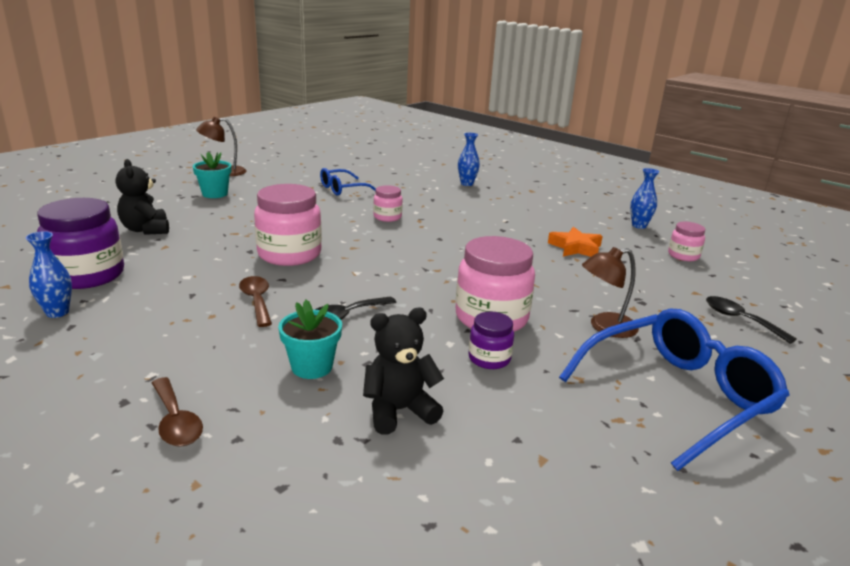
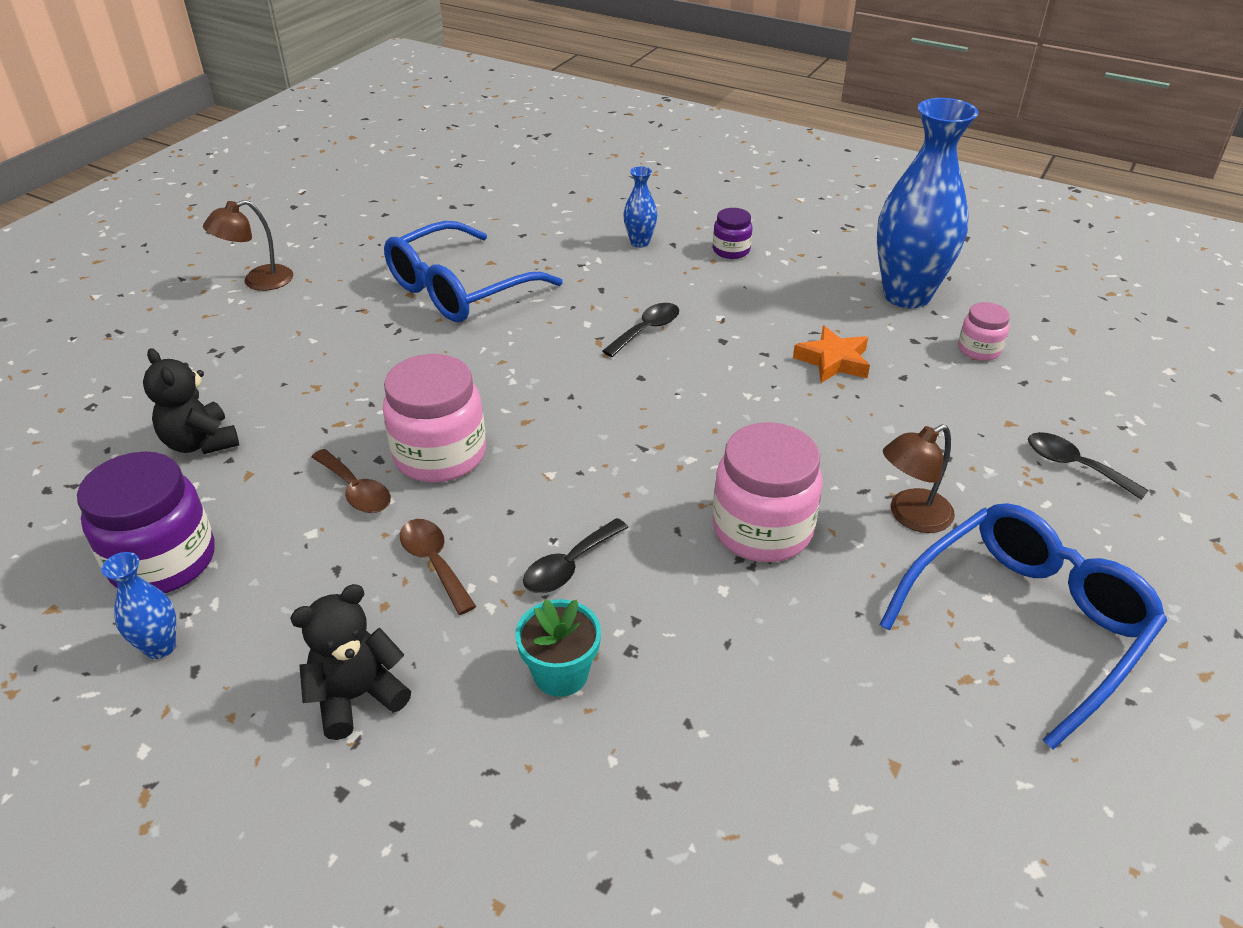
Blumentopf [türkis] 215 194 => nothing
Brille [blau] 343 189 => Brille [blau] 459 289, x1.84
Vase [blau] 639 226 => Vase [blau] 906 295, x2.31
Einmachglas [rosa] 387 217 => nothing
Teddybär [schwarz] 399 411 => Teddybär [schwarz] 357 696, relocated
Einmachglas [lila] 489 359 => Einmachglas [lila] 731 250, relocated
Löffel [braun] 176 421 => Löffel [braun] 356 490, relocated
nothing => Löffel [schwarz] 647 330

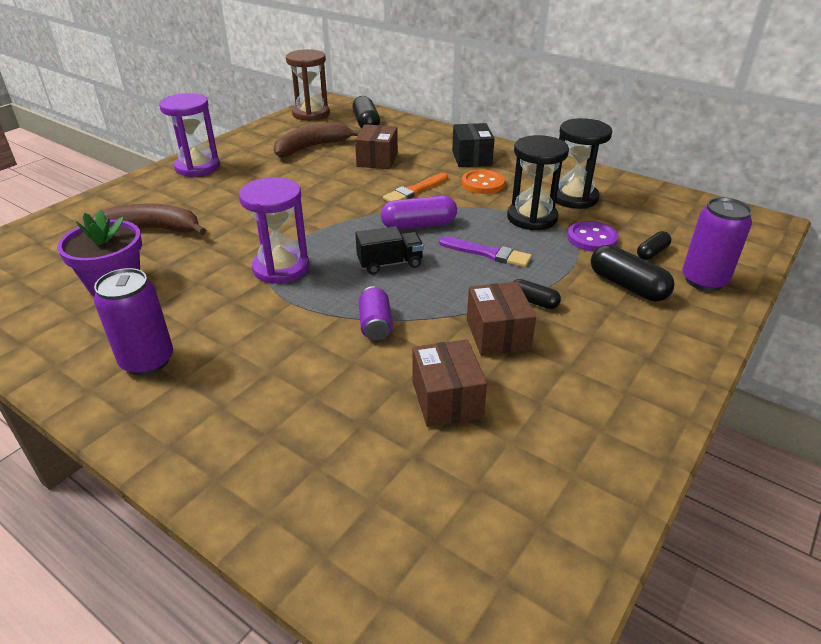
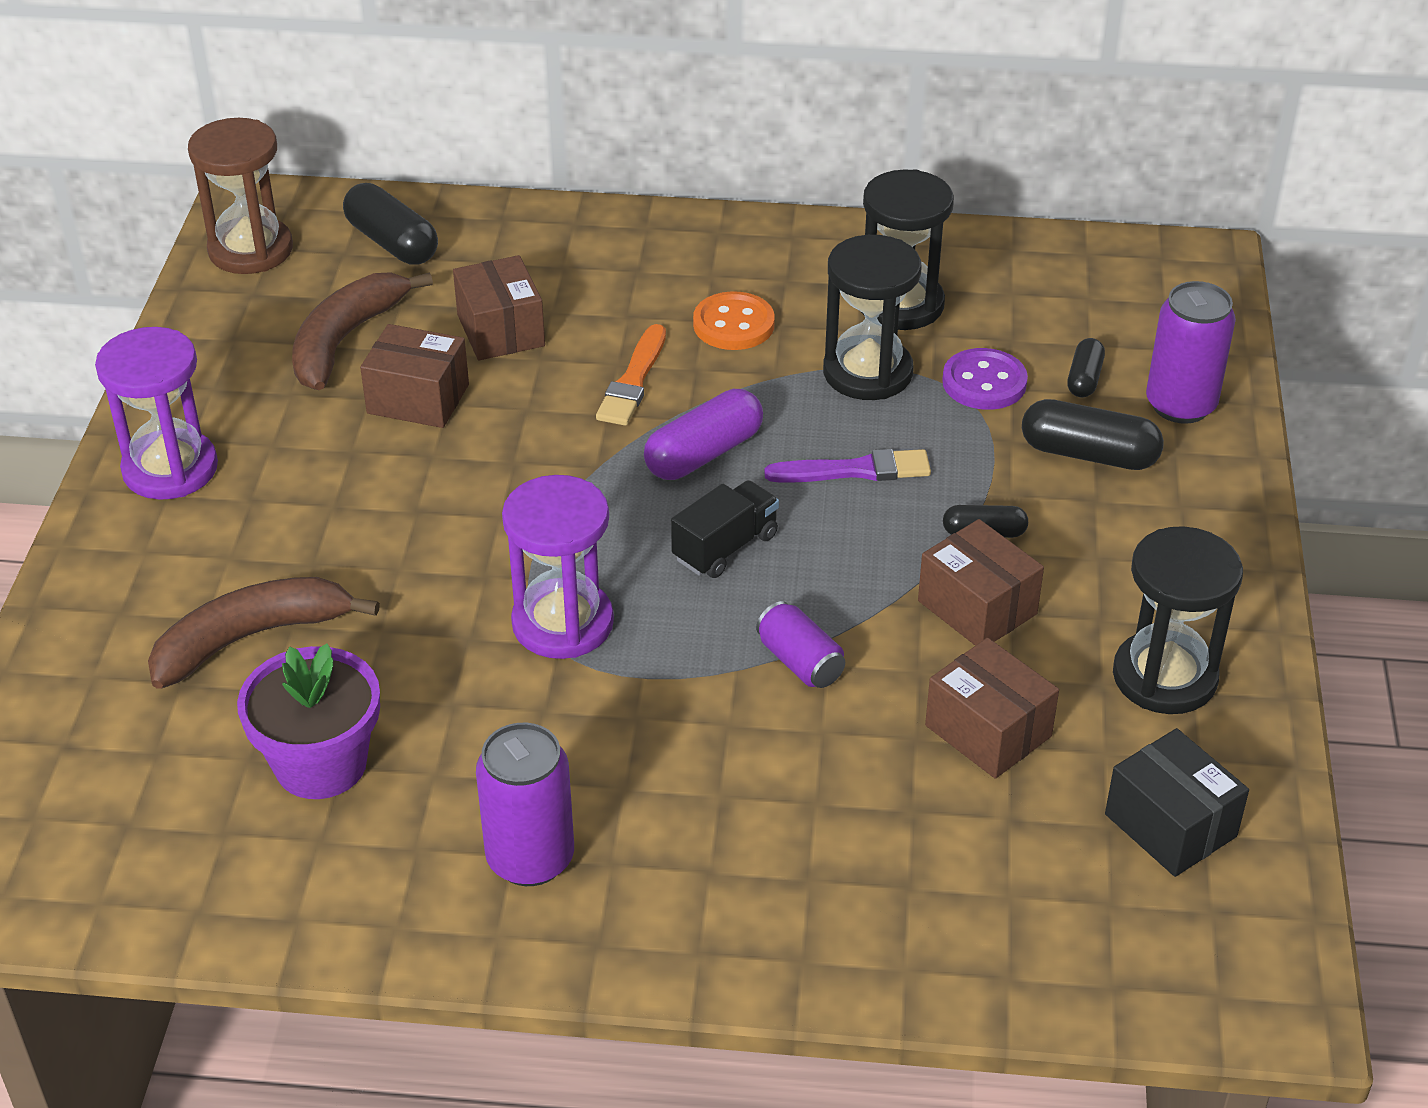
Schachtel [schwarz] 471 158 => Schachtel [schwarz] 1170 825, relocated
nothing => Schachtel [braun] 418 399
nothing => Sanduhr [schwarz] 1164 677

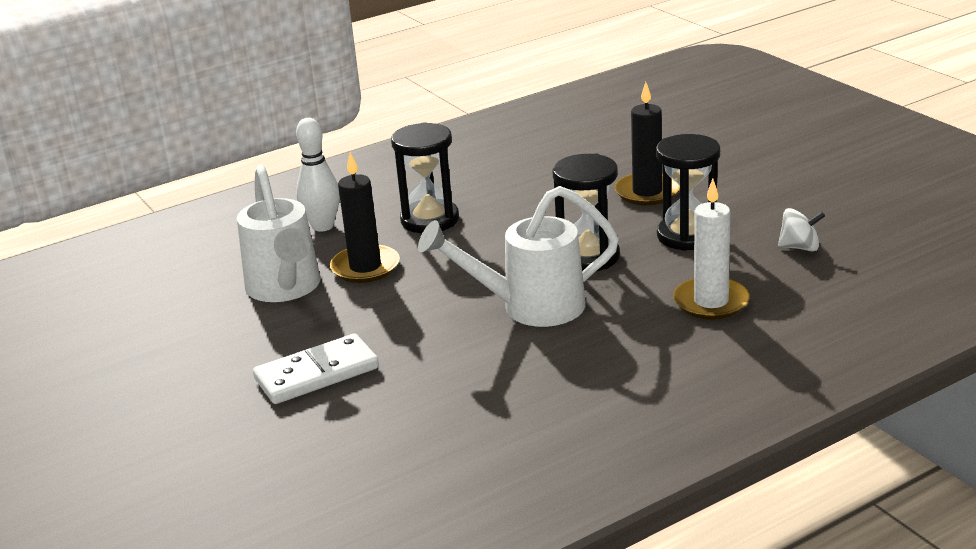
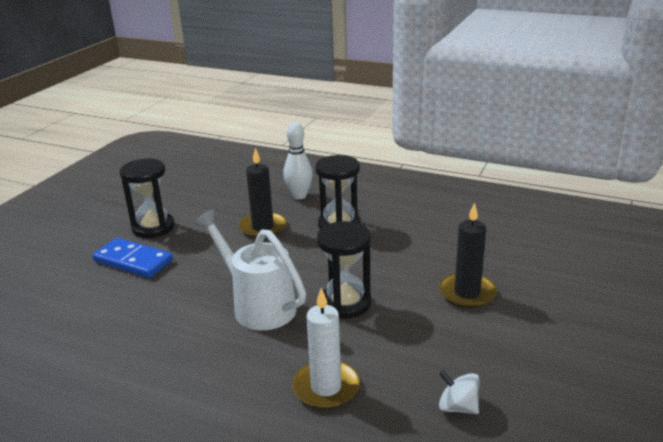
Sanduhr [schwarz] 687 236 => Sanduhr [schwarz] 153 227, relocated
Gießkanne [weiß] 285 289 => nothing
Kreisel [weiß] 800 247 => Kreisel [weiß] 458 407, 150 degrees clockwise
Dominostein [weiß] 316 374 => Dominostein [blau] 133 261

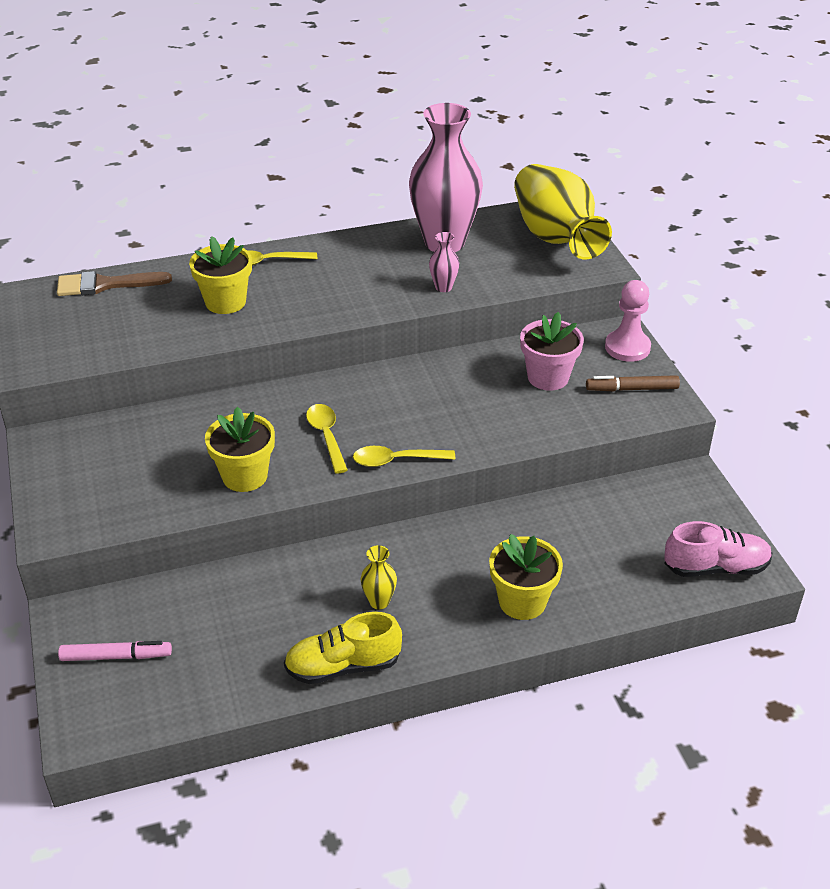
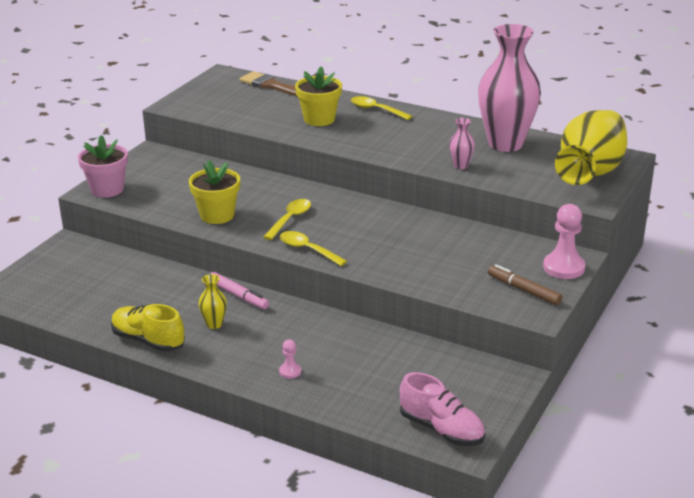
Blumentopf [rosa] 548 377 => Blumentopf [rosa] 107 189, relocated
Blumentopf [gelb] 522 601 => Bauer [rosa] 290 371
Filzstift [rosa] 116 656 => Filzstift [rosa] 238 295, relocated

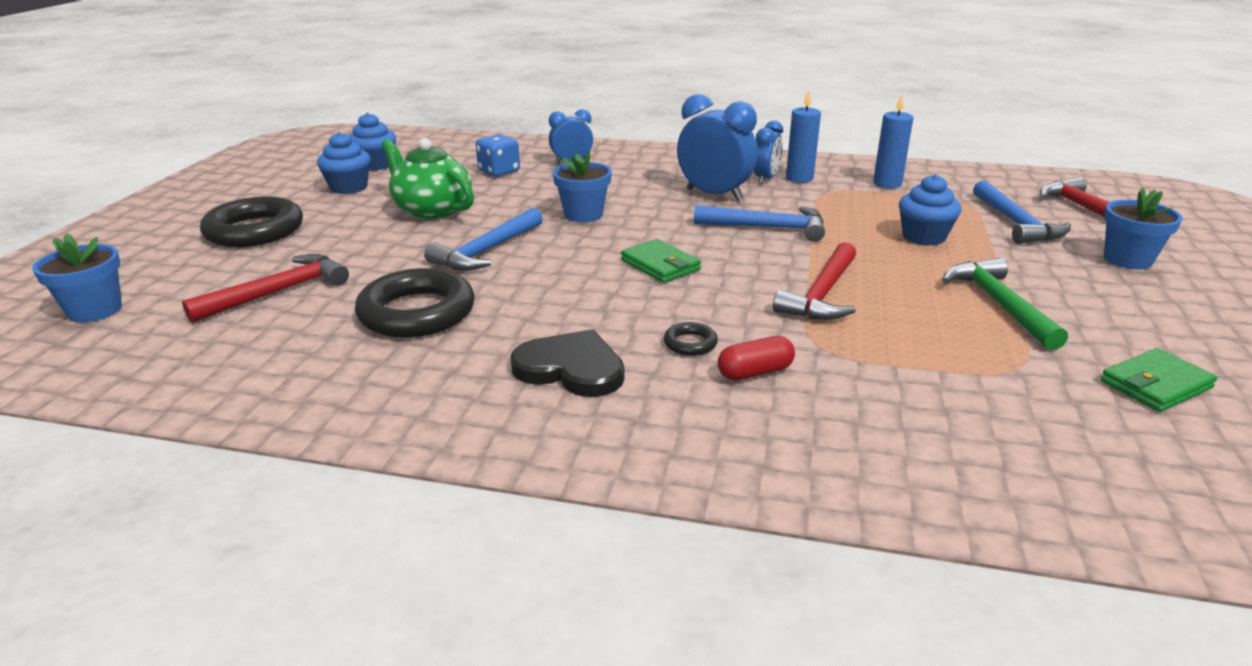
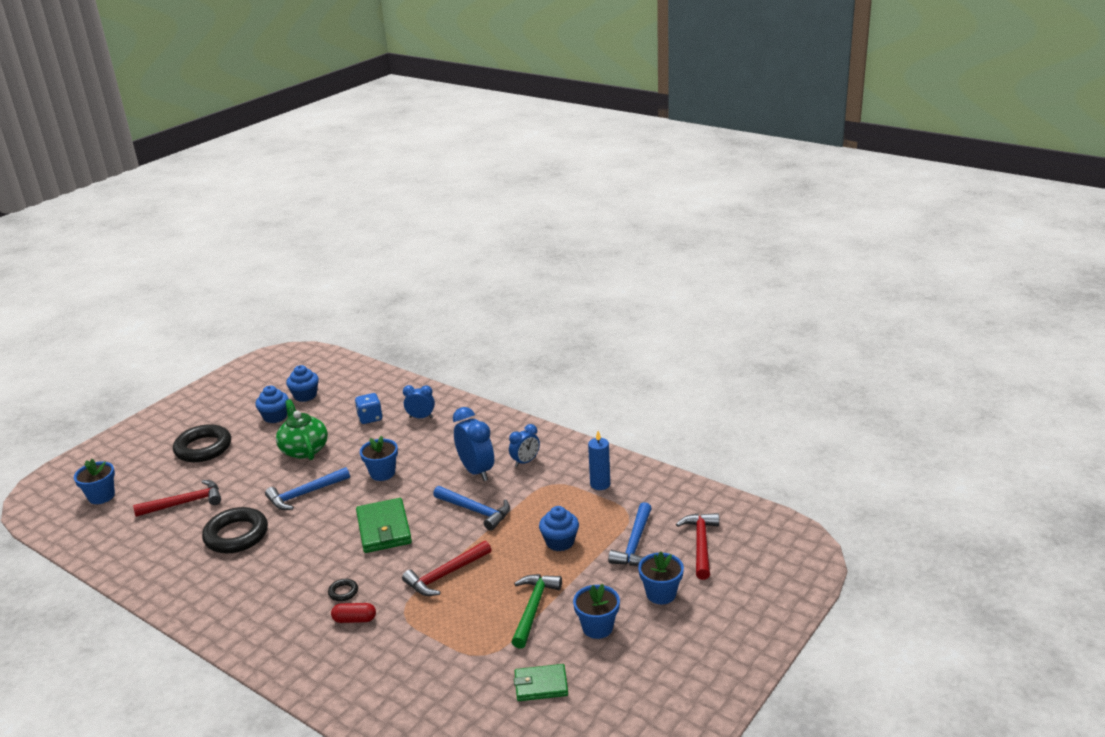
Kerze [blau] 799 178 => nothing
Geldbörse [grün] 660 265 => Geldbörse [grün] 384 529, x1.56
Herz [schwarz] 571 368 => nothing
nothing => Blumentopf [blau] 597 627

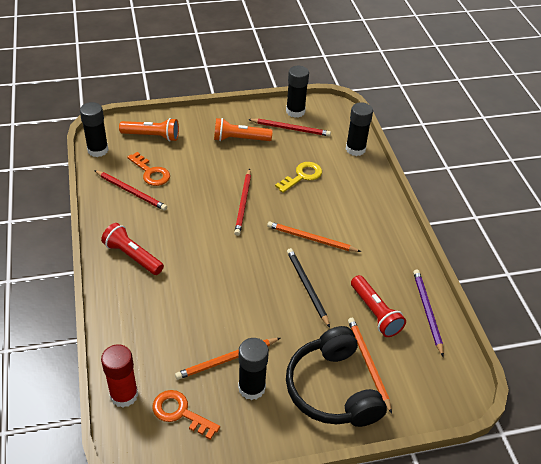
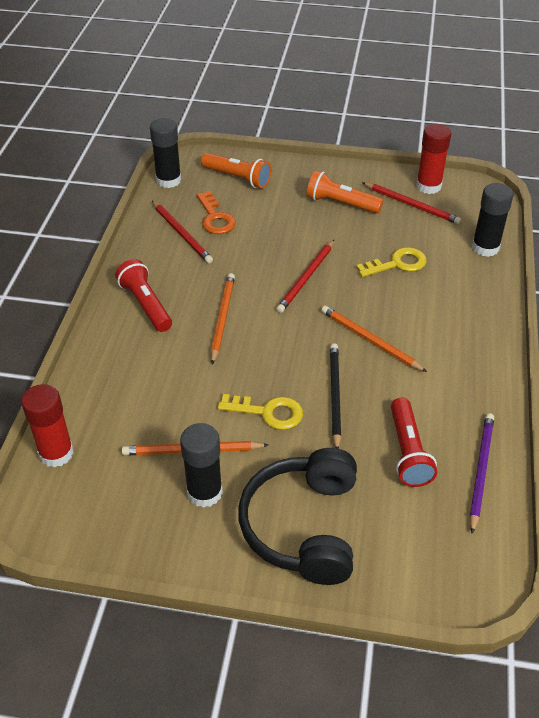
Klebestift [schwarz] 295 111 => Klebestift [rot] 428 186
Bleistift [orange] 368 363 => Bleistift [orange] 222 318, relocated
Schlüssel [orange] 180 412 => nothing
nothing => Schlüssel [gelb] 268 412

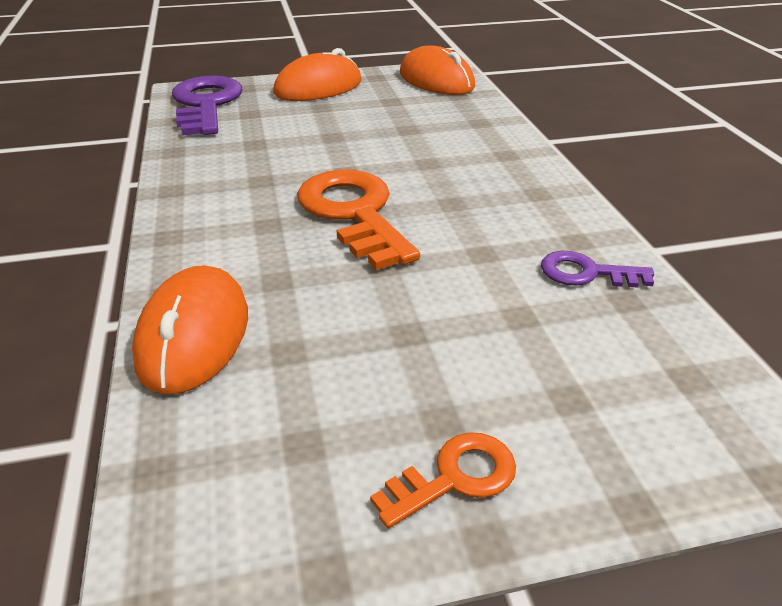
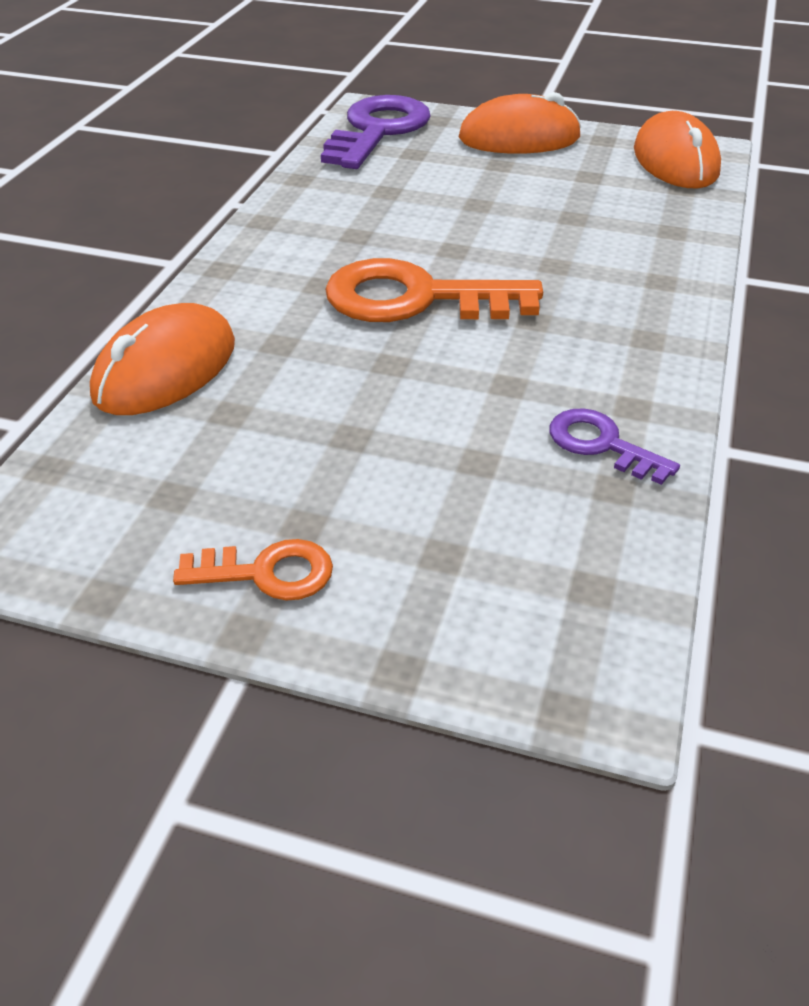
Schlüssel [orange] 353 213 => Schlüssel [orange] 415 299, 90 degrees counterclockwise

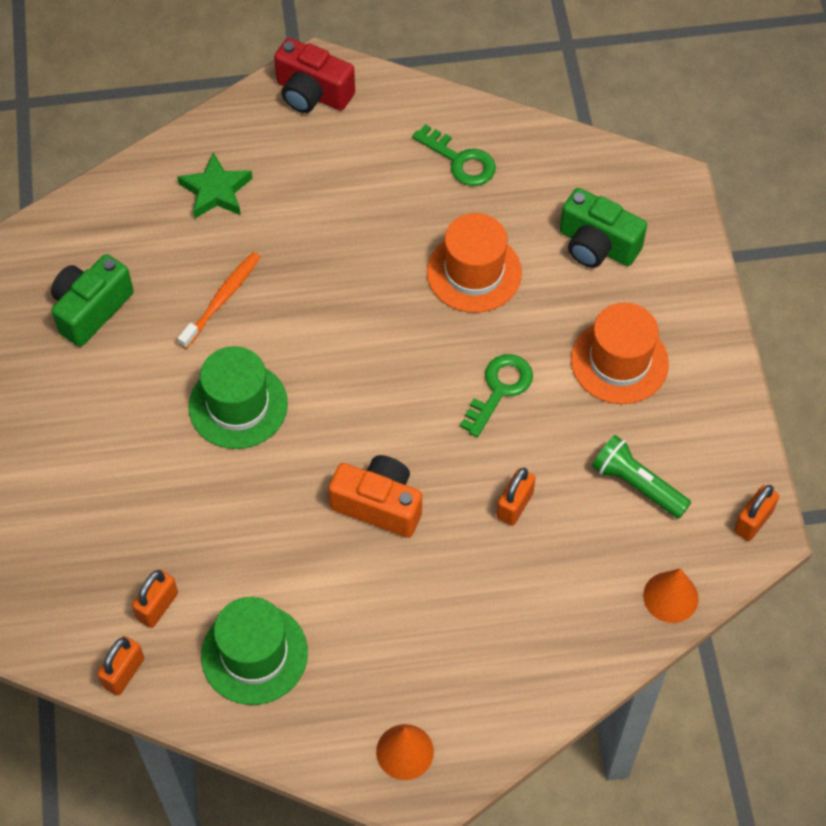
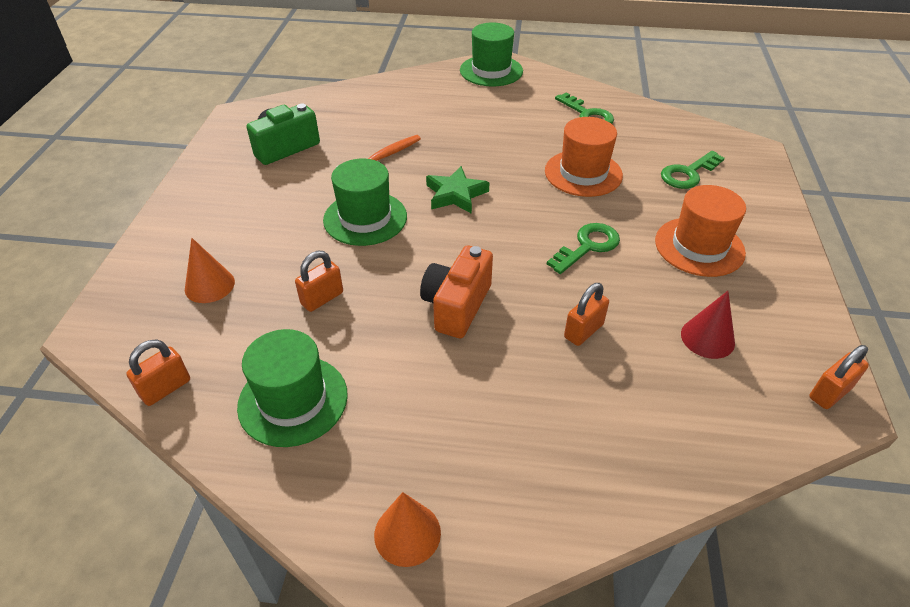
Kamera [rot] 312 93 => Hut [grün] 491 71
Stern [grün] 216 191 => Stern [grün] 455 194, relocated
Kamera [grün] 597 245 => Schlüssel [grün] 688 174
Taschenlampe [grün] 637 484 => Kegel [rot] 707 338
Kamera [orange] 379 505 => Kamera [orange] 456 306, 105 degrees counterclockwise
Kegel [orange] 670 597 => Kegel [orange] 209 285, relocated
Vorhängeschloss [orange] 157 606 => Vorhängeschloss [orange] 322 298, relocated

